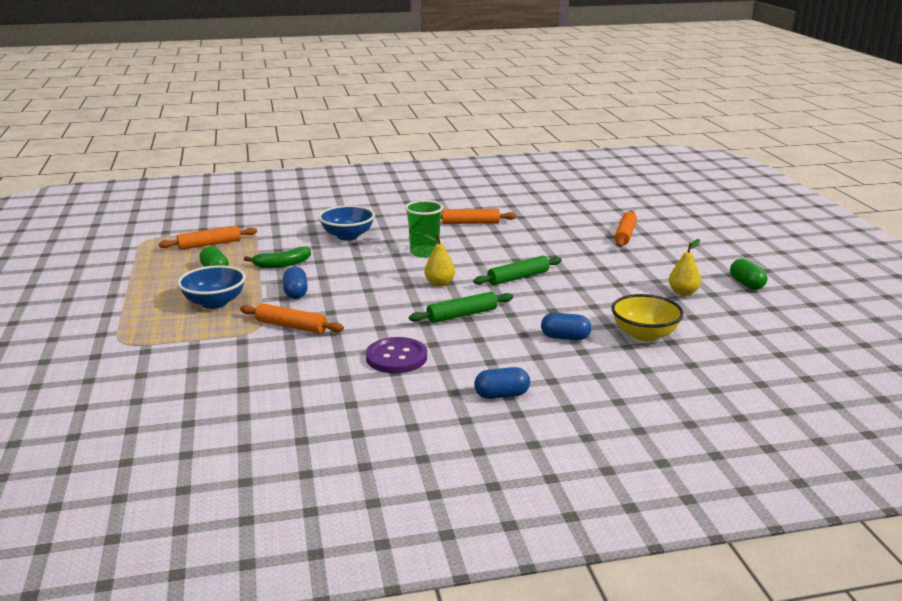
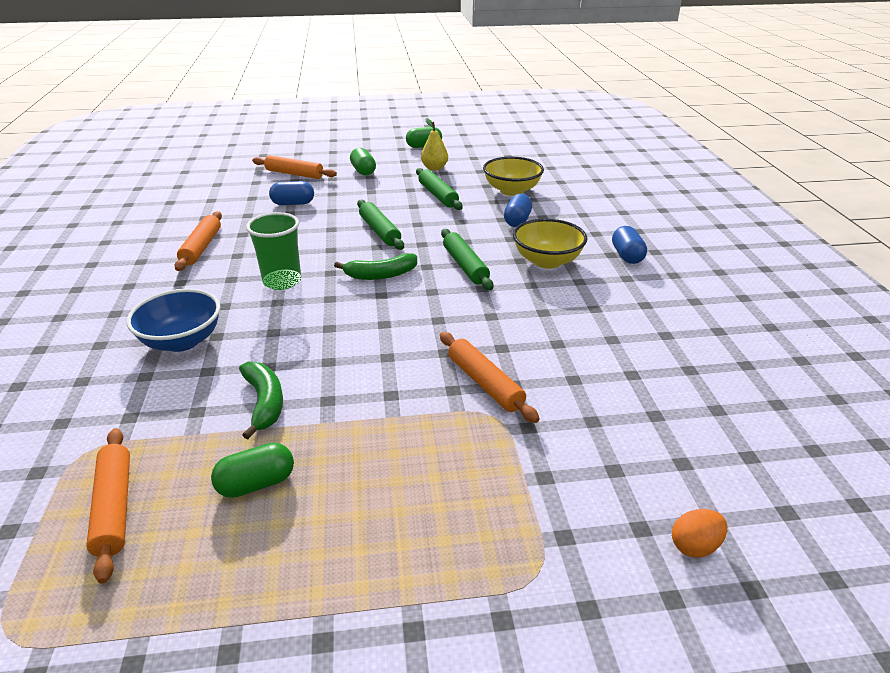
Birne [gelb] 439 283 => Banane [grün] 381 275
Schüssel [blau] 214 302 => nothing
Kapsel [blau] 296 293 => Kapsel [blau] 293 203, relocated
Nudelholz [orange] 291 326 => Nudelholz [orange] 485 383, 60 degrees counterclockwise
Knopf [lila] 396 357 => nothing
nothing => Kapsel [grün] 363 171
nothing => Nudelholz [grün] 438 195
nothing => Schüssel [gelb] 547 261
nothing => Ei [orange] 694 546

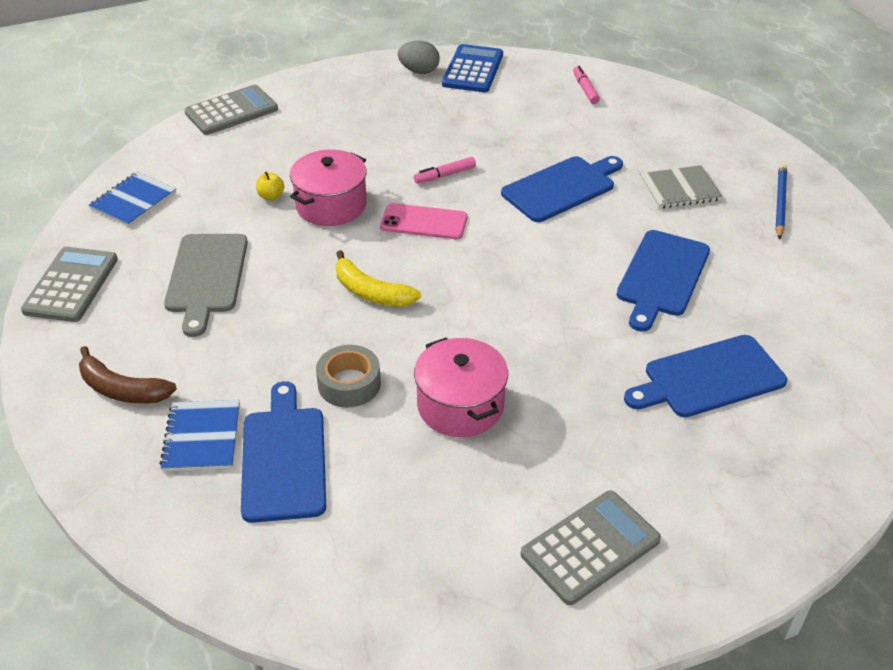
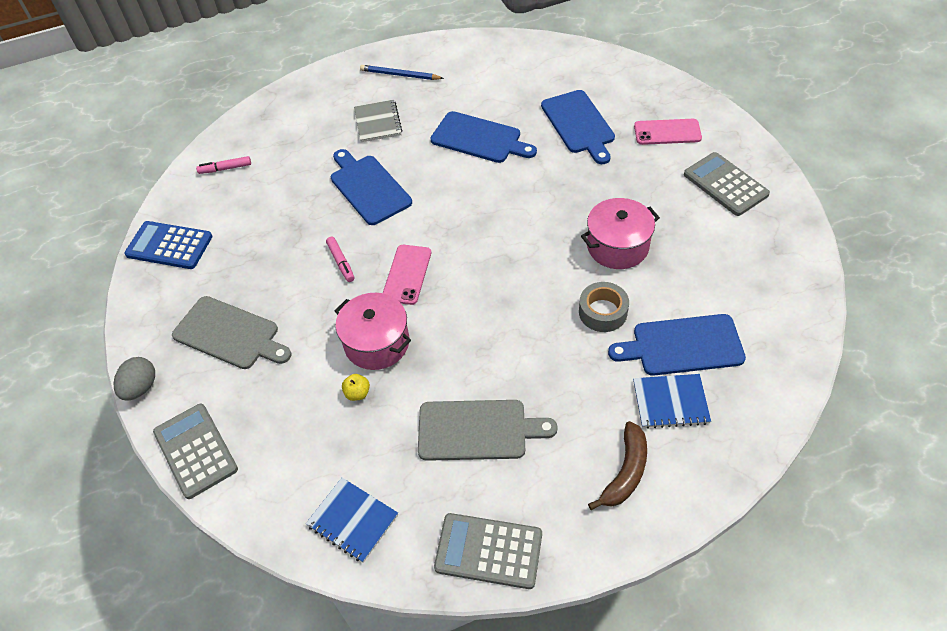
Ei [grau] 419 71 => Ei [grau] 141 387, relocated
Banane [gelb] 371 292 => nothing
nothing => Handy [rosa] 667 132
nothing => Schneidebrett [grau] 230 334

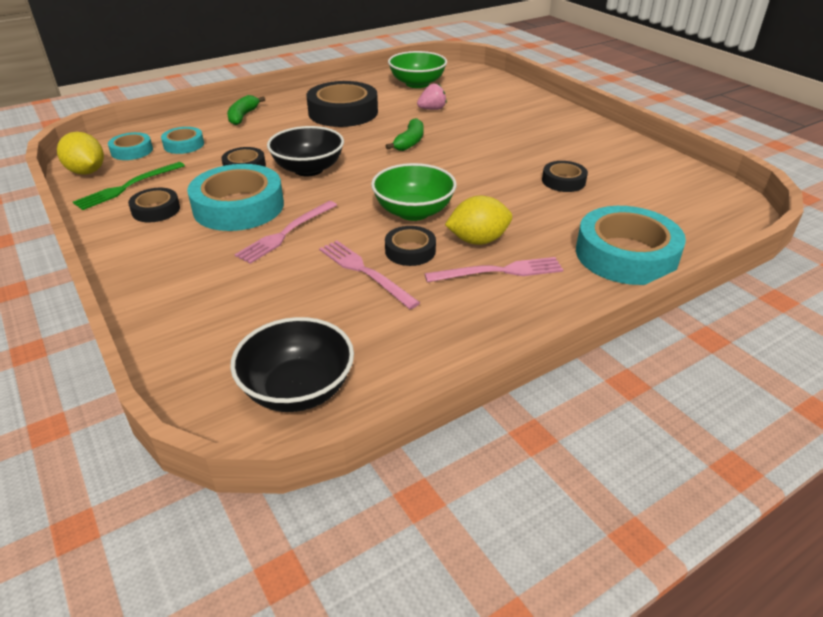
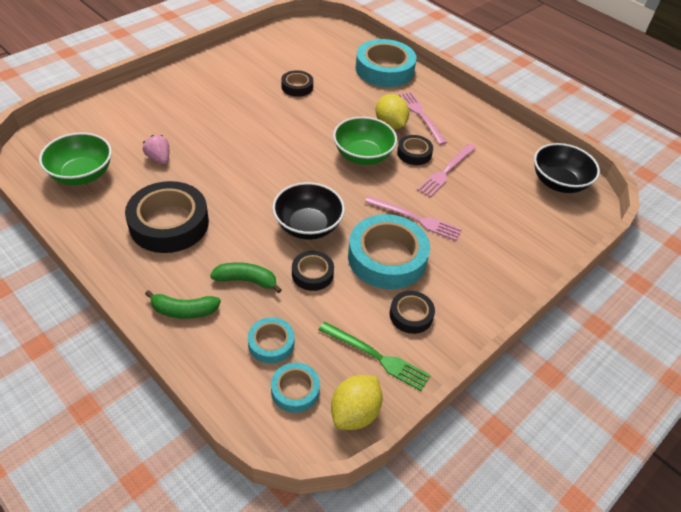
Banane [grün] 410 142 => Banane [grün] 246 280, relocated

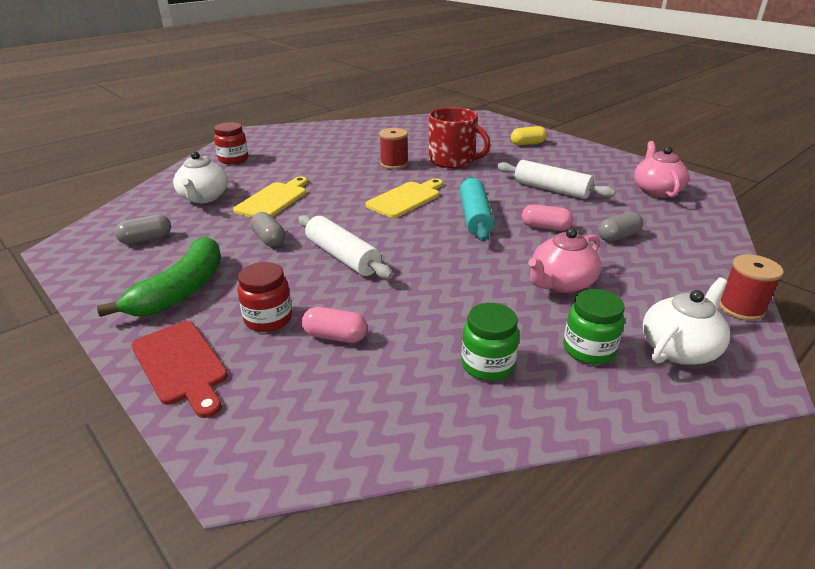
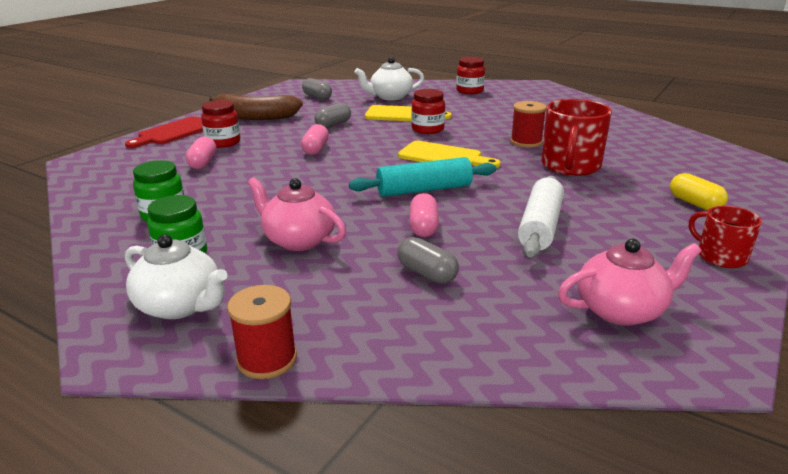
Nudelholz [weiß] 342 257 => Kapsel [rosa] 315 149
Banane [grün] 181 290 => Banane [braun] 254 117
nothing => Einmachglas [rot] 427 129
nothing => Tasse [rot] 720 256

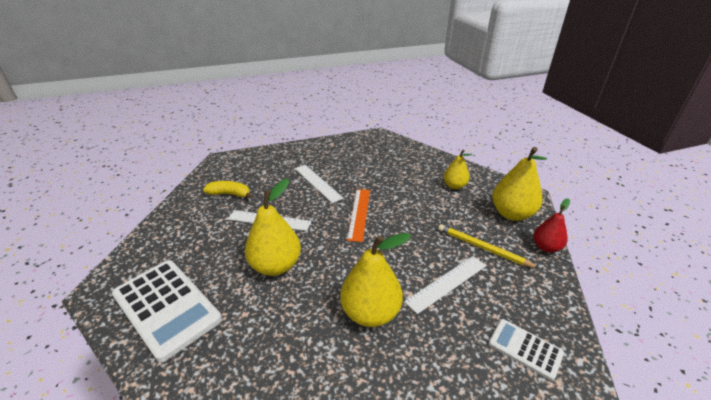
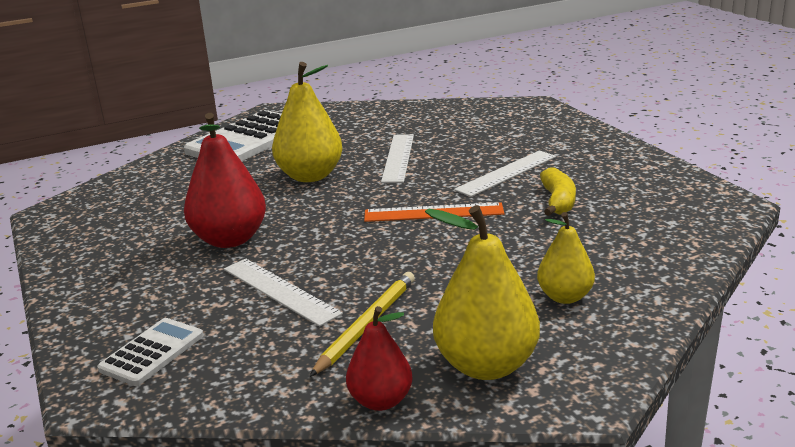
Banane [gelb] 230 194 => Banane [gelb] 558 201, relocated
Birne [gelb] 370 312 => Birne [rot] 230 239

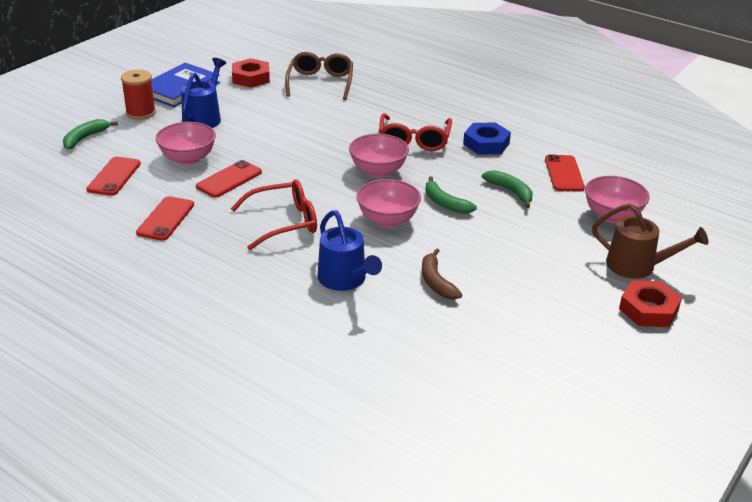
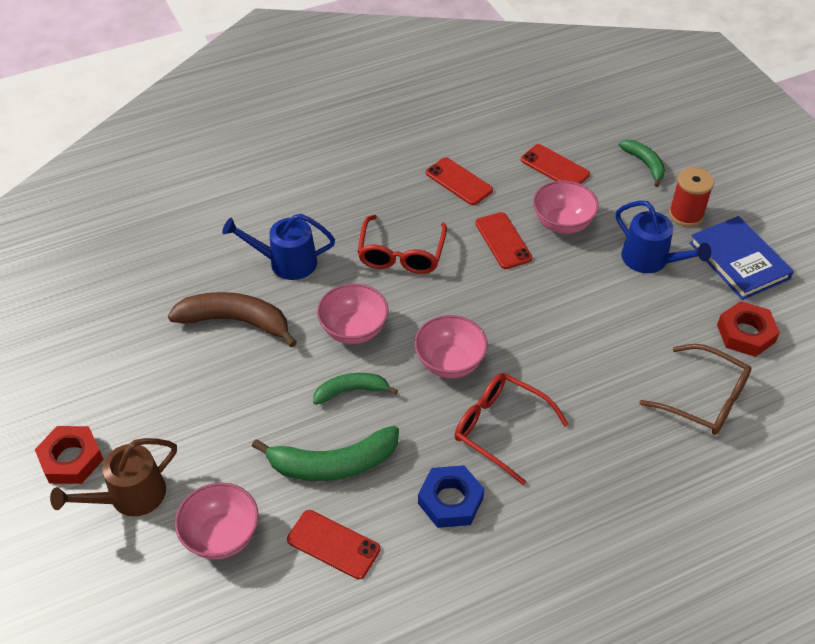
Banane [grün] 510 191 => Banane [grün] 333 464, x1.66
Banane [braun] 436 282 => Banane [braun] 236 321, x1.66

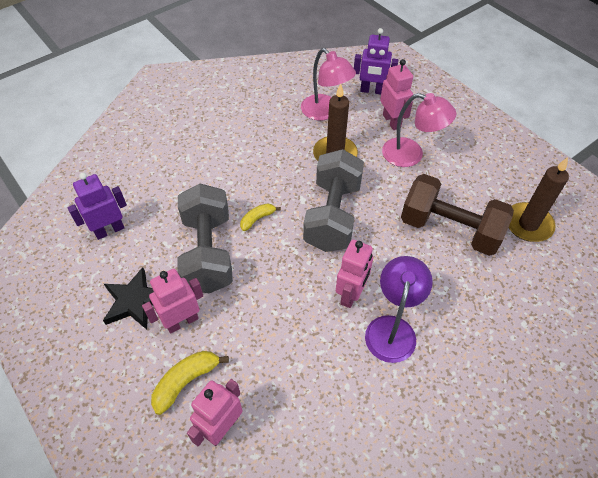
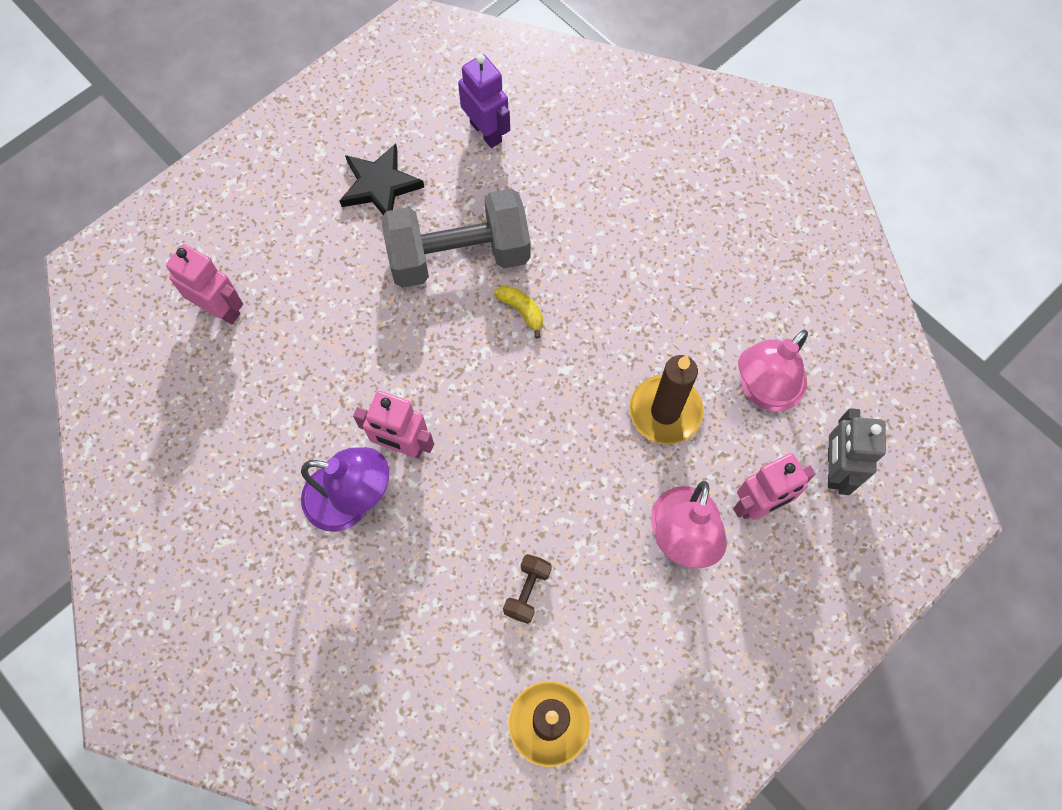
Roboter [lila] 372 91 => Roboter [grau] 834 468
Hantel [grau] 333 215 => nothing
Hantel [braun] 449 229 => Hantel [braun] 527 591, x0.41
Roboter [rosa] 182 321 => nothing
Banane [gelb] 186 382 => nothing

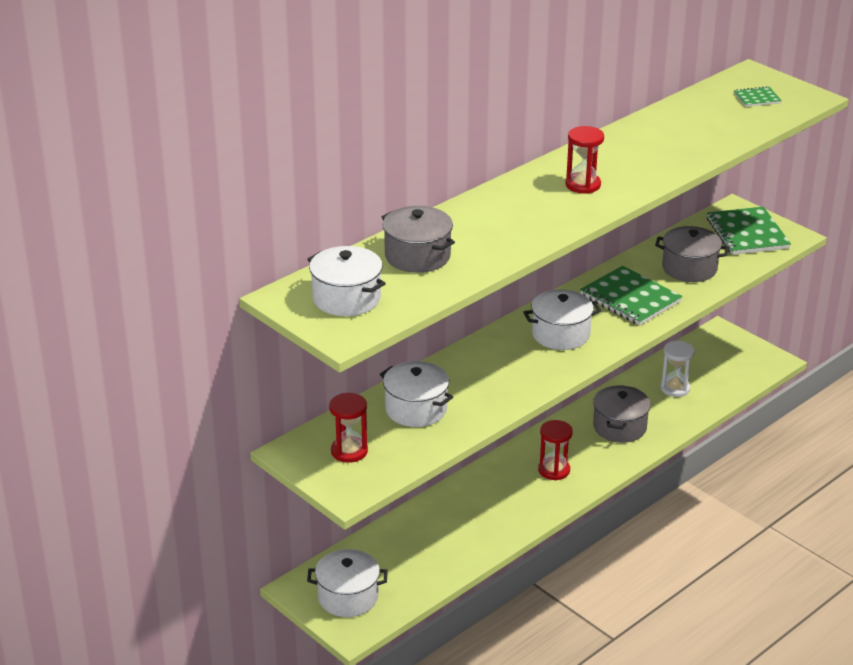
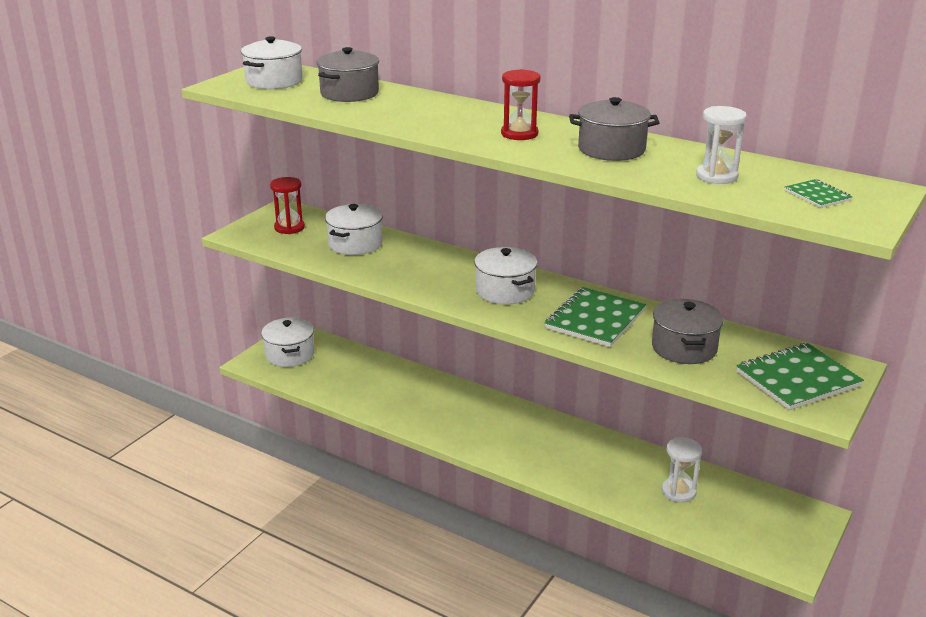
Kochtopf [grau] 619 427 => Kochtopf [grau] 611 149, relocated
Sanduhr [rot] 554 470 => nothing
nothing => Sanduhr [weiß] 716 176

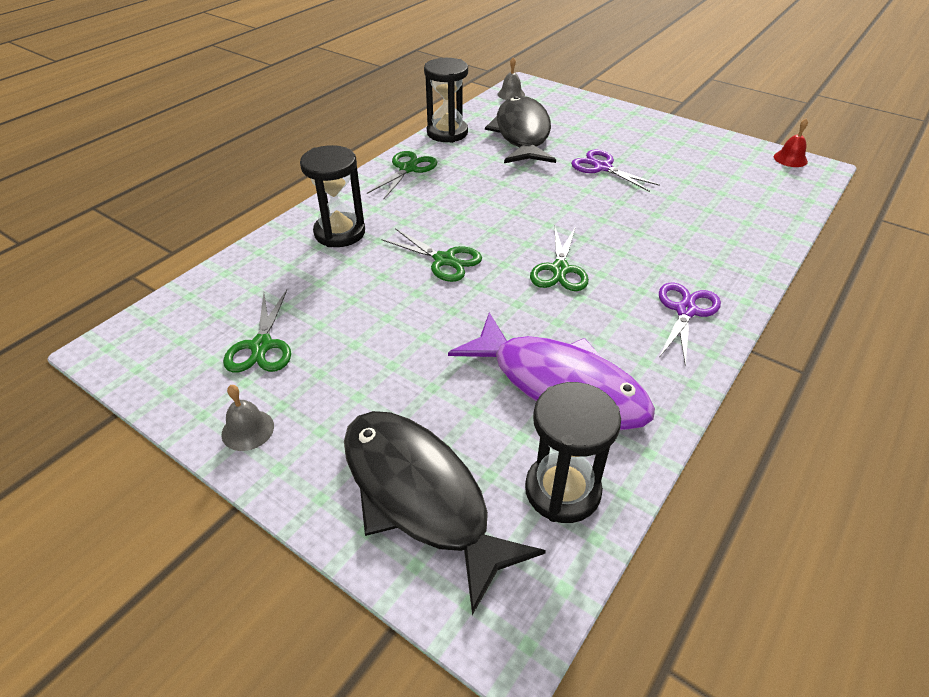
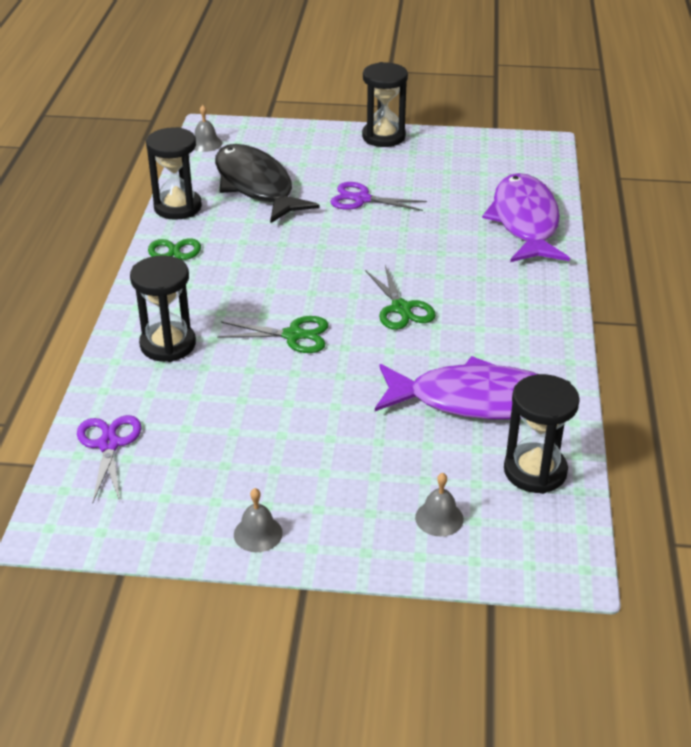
Glocke [rot] 790 159 => nothing
Schere [lila] 685 311 => Schere [lila] 109 444, relocated
Schere [grün] 261 346 => nothing
Fisch [schwarz] 420 496 => Glocke [grau] 439 518
nothing => Sanduhr [schwarz] 383 137
nothing => Fisch [lila] 525 221

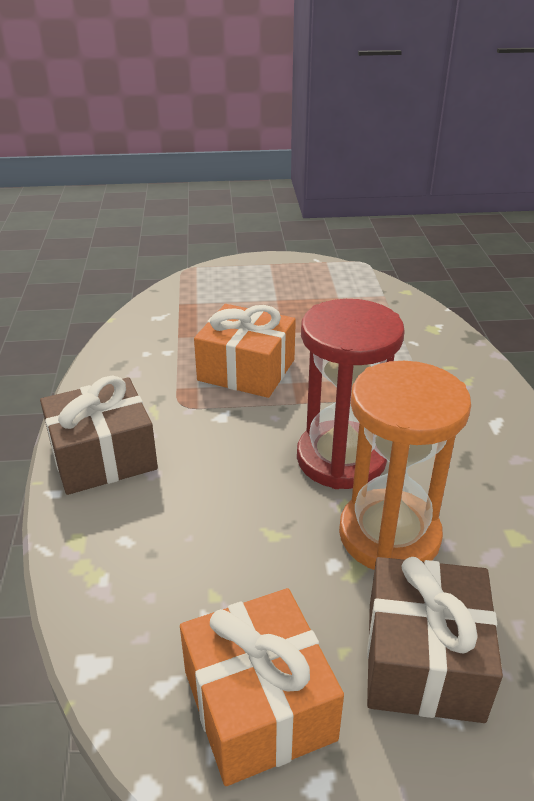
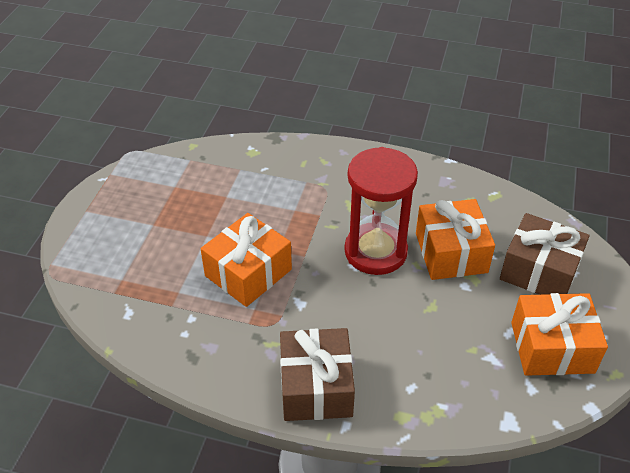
Sanduhr [orange] 389 535 => Geschenk [orange] 451 253

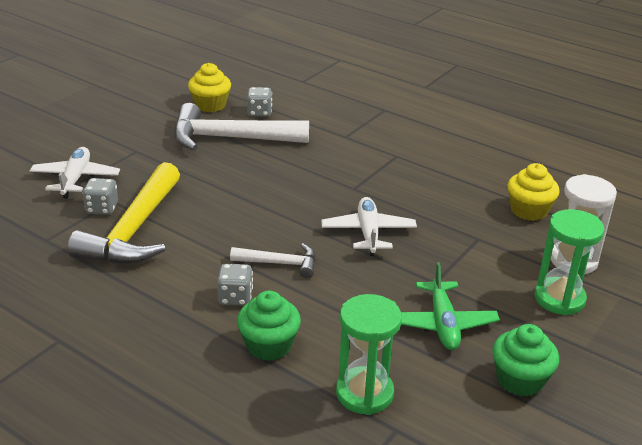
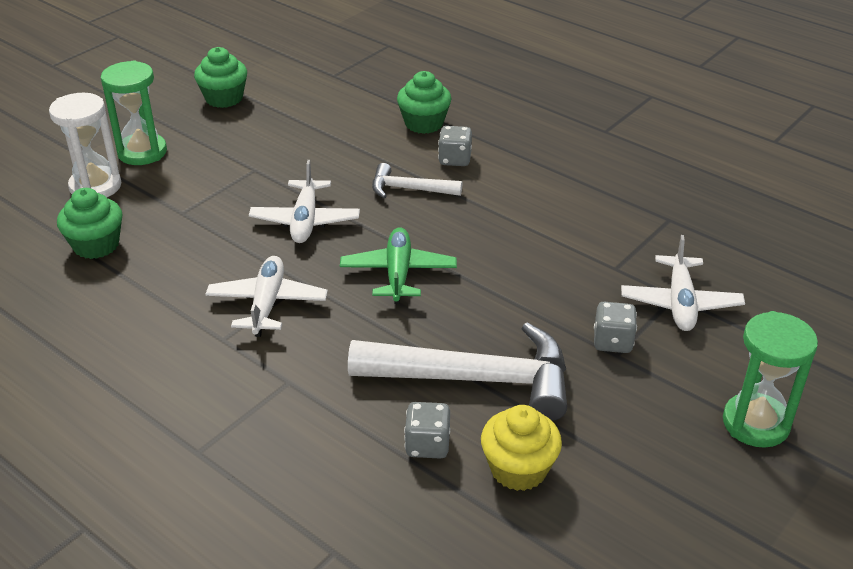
Hammer [gelb] 134 230 => nothing
Muffin [gelb] 529 210 => Muffin [grün] 96 245
Spielwürfel [grau] 102 208 => Spielwürfel [grau] 612 342, relocated
Flugzeug [grün] 442 324 => Flugzeug [grün] 398 273, relocated
Sanduhr [grün] 364 393 => Sanduhr [grün] 755 423, relocated
nothing => Flugzeug [weiß] 267 304

